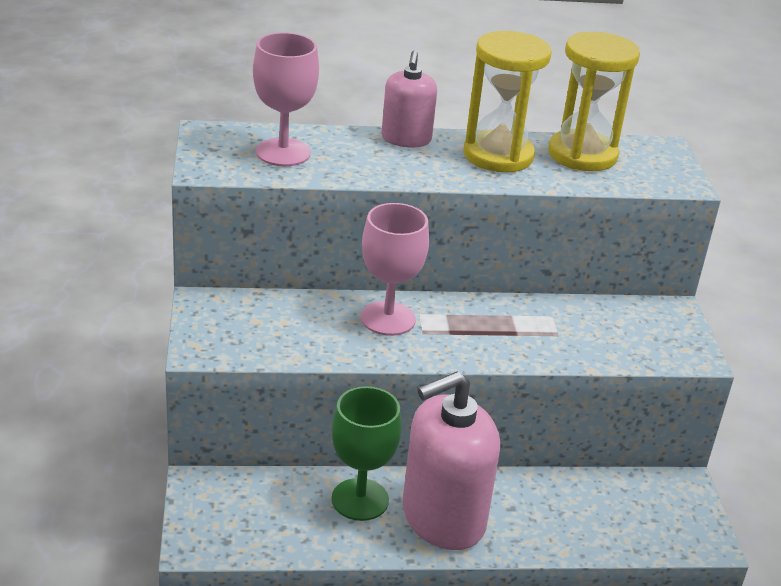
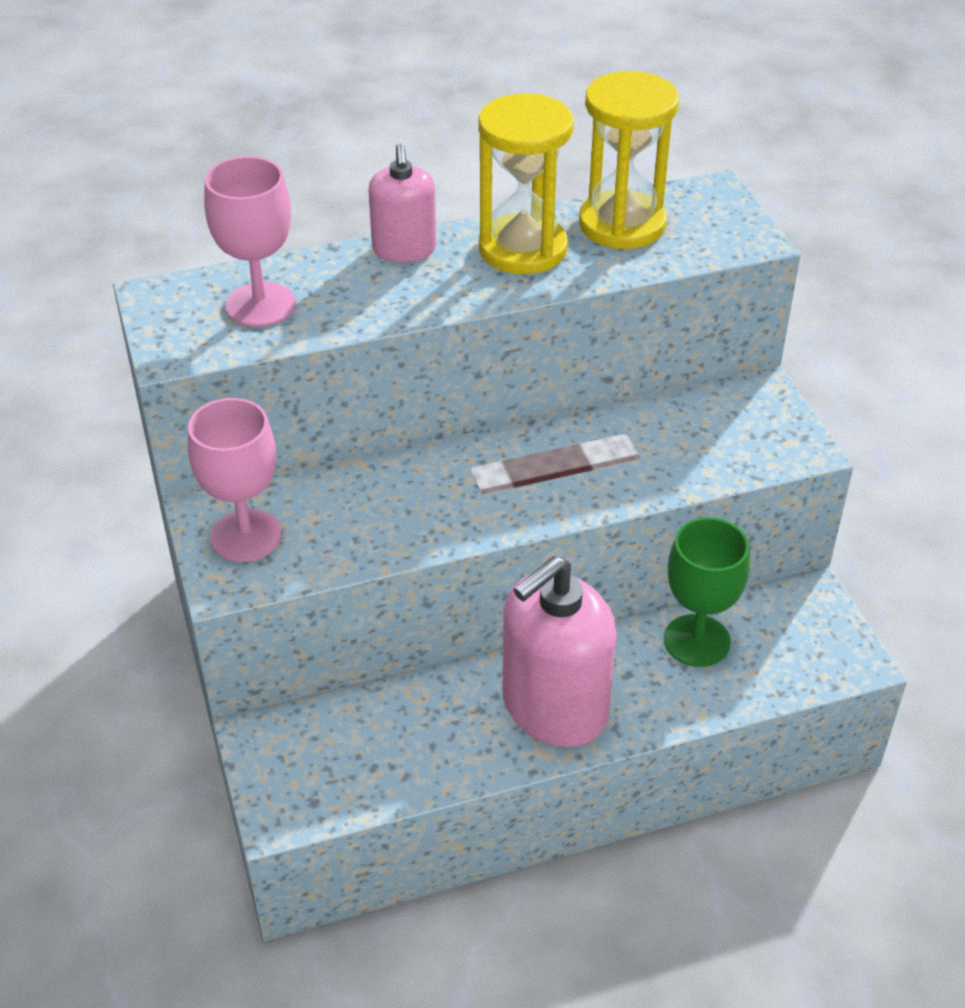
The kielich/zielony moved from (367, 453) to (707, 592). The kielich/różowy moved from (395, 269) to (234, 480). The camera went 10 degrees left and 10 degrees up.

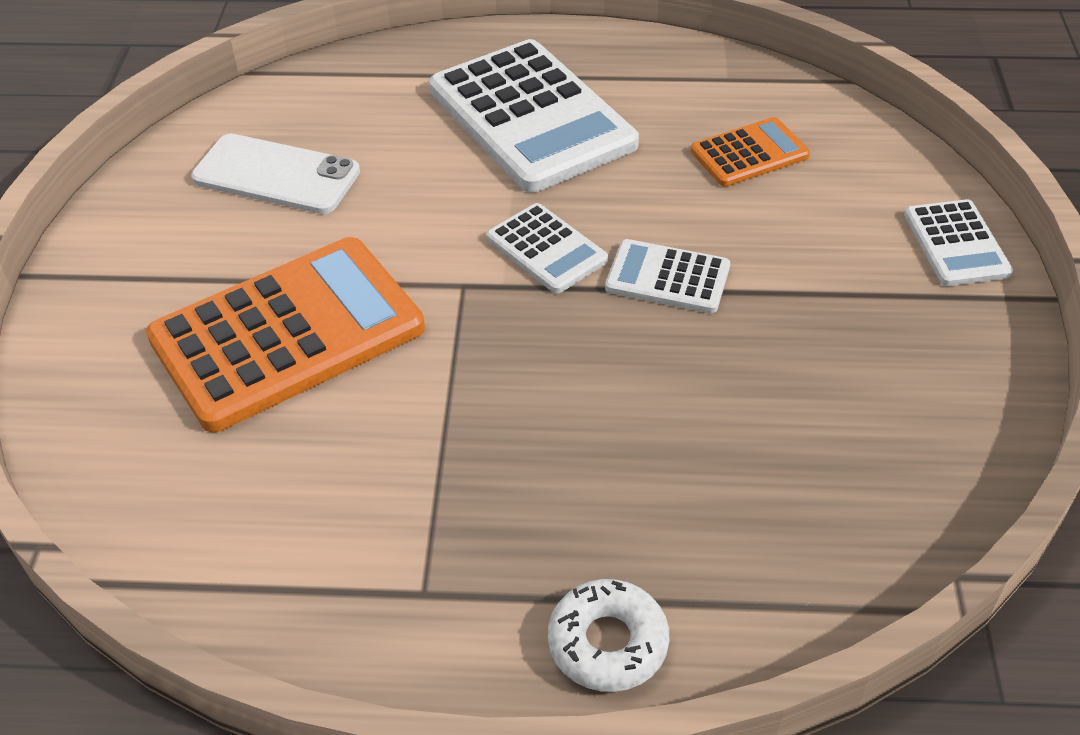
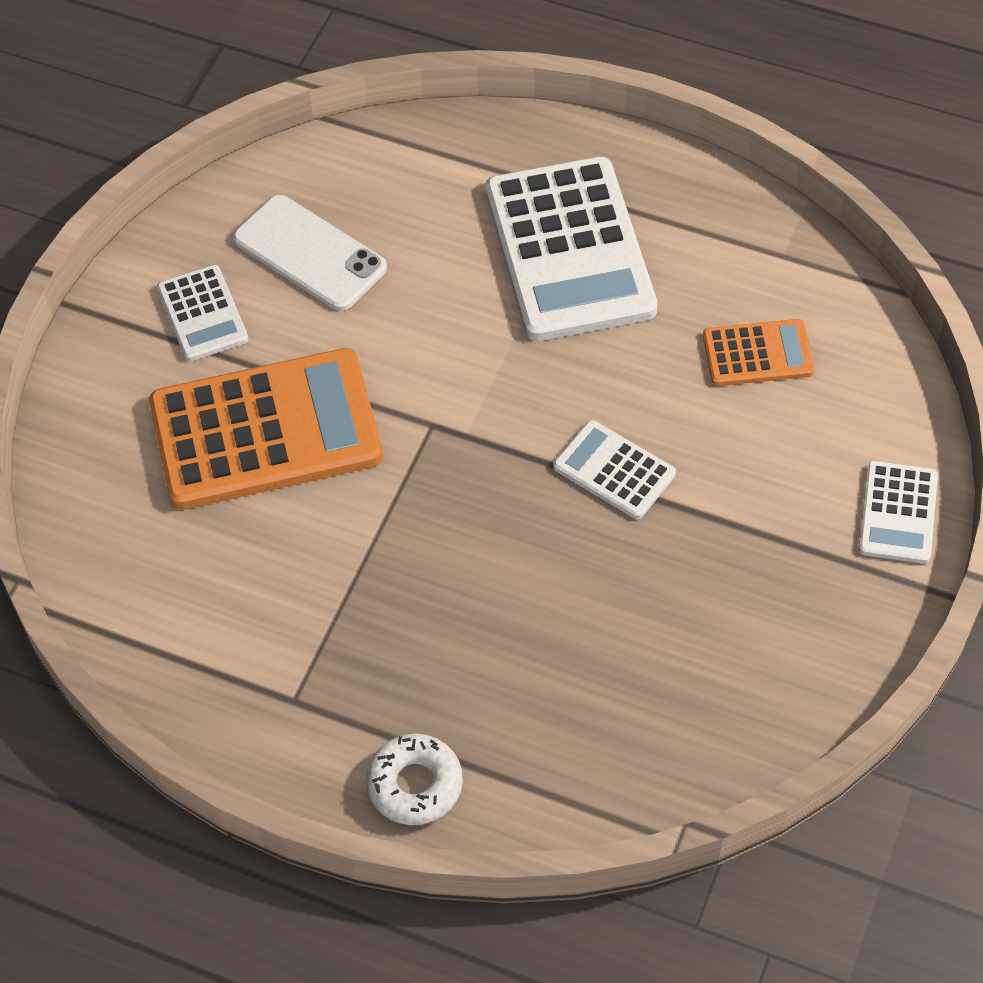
The kalkulator/biały moved from (547, 248) to (202, 313). The camera went 20 degrees right and 10 degrees up.

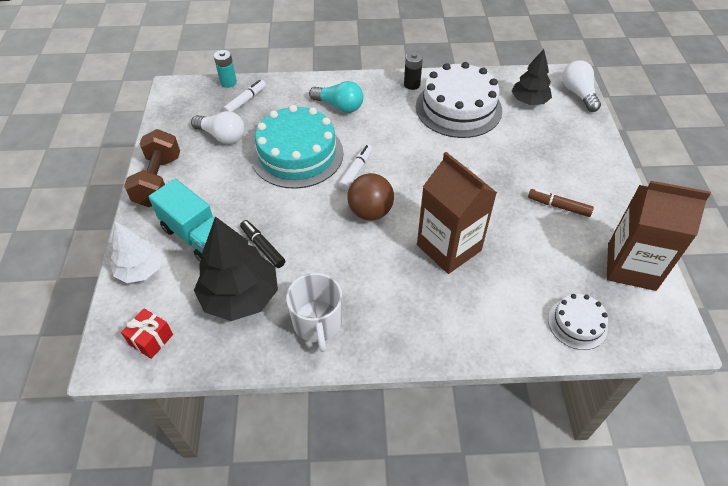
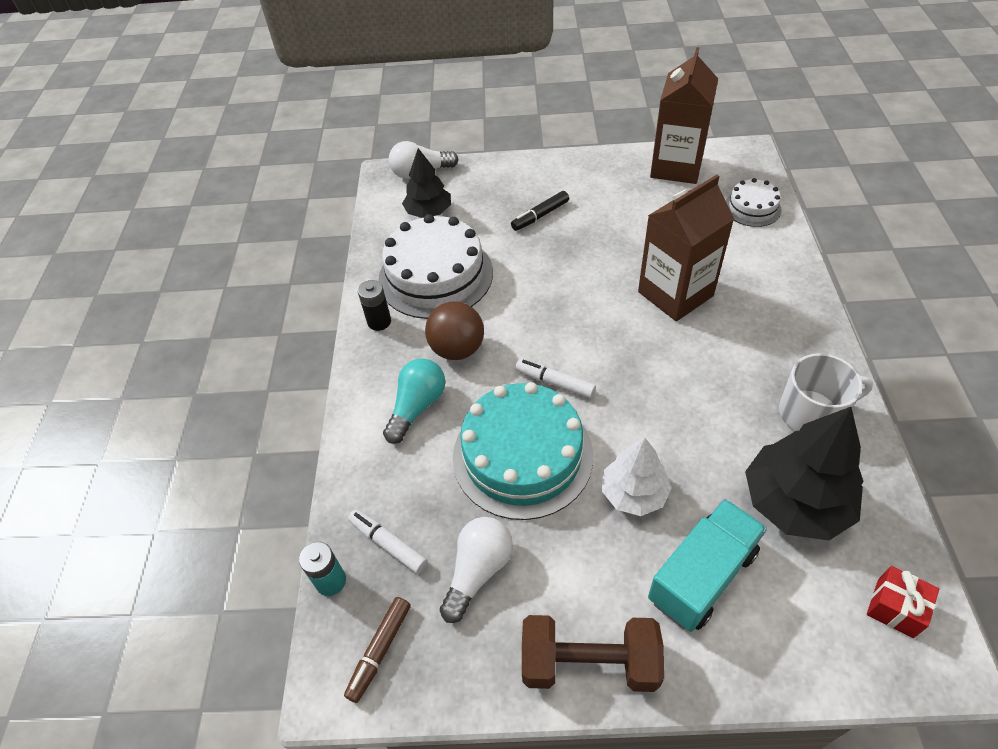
The drzewko/biały moved from (136, 252) to (637, 477). The flamaster/czarny moved from (262, 244) to (540, 211). The piłka/brązowy moved from (370, 196) to (454, 330). The flamaster/brązowy moved from (561, 203) to (377, 650). The camera went 85 degrees left and 0 degrees up.

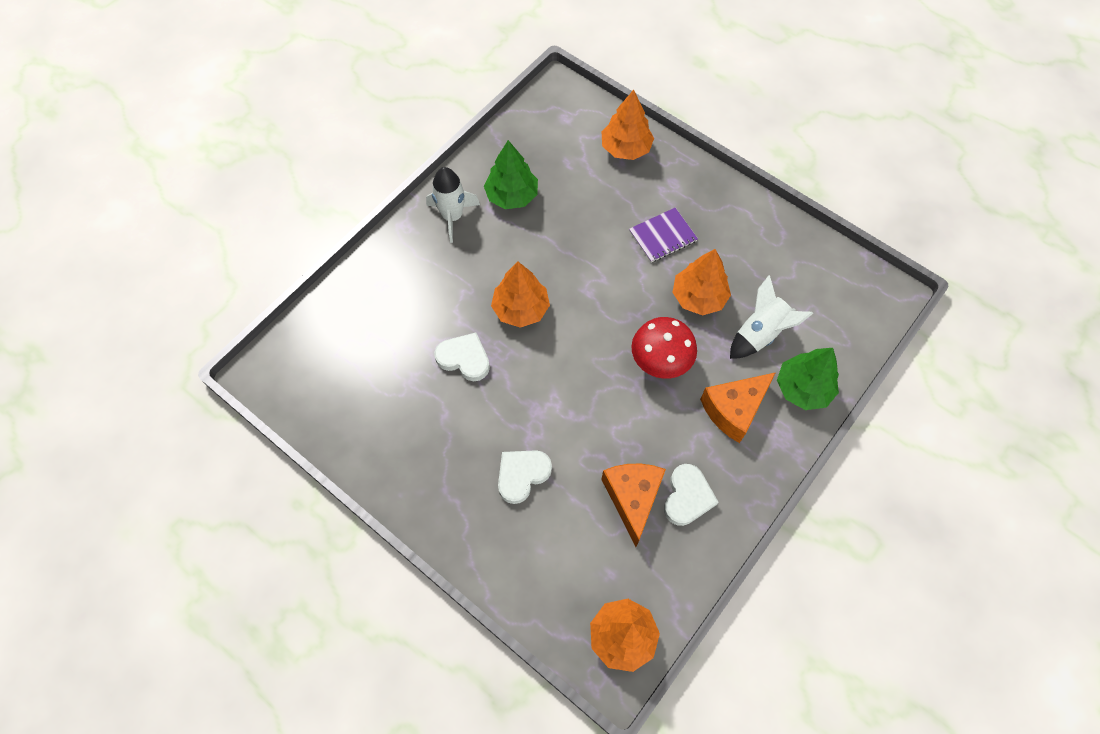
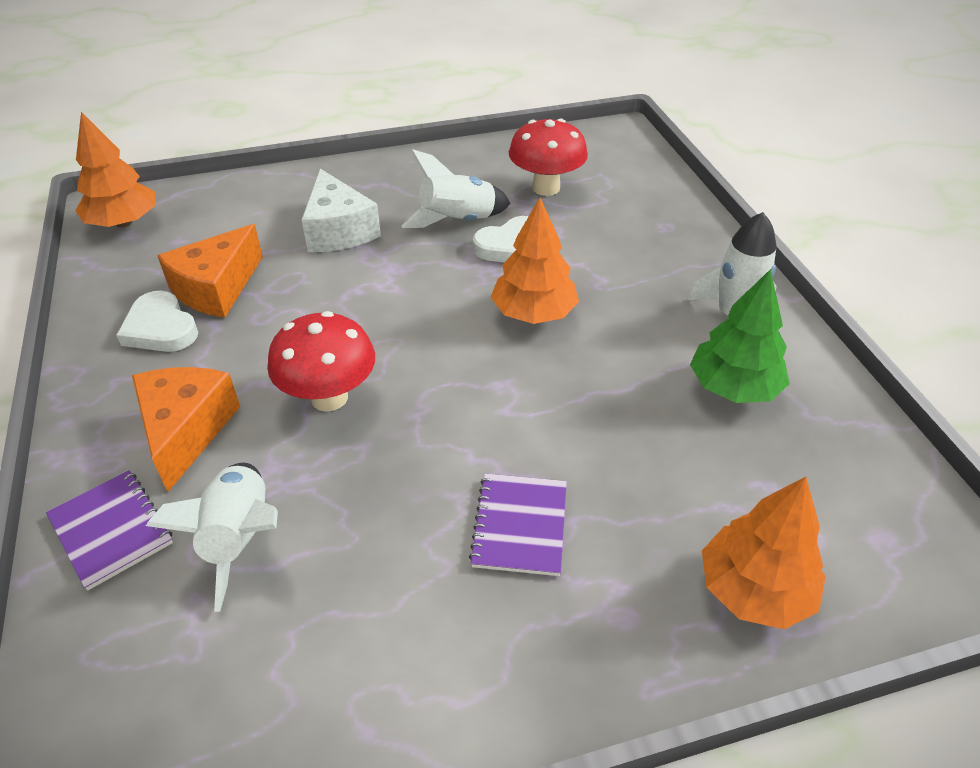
The drzewko/pomarańczowy at (701, 282) disappeared. The rakieta/biały at (456, 188) appeared. The grzyb/czerwony at (548, 157) appeared. The serce/biały at (525, 477) was replaced by the ser/biały at (341, 210). The drzewko/zielony at (808, 379) was replaced by the zeszyt/fioletowy at (109, 530). The ser/pomarańczowy at (633, 505) turned 90 degrees clockwise. The camera went 125 degrees right and 20 degrees down.

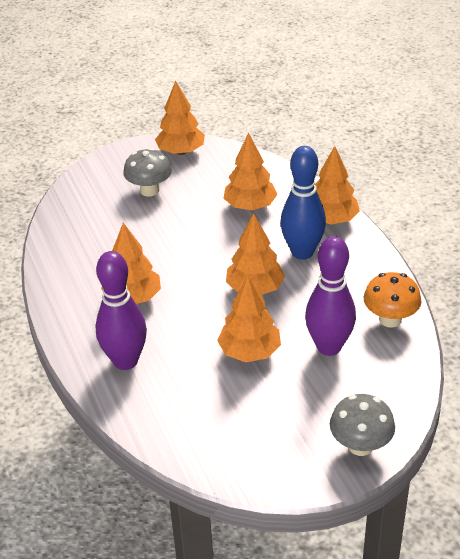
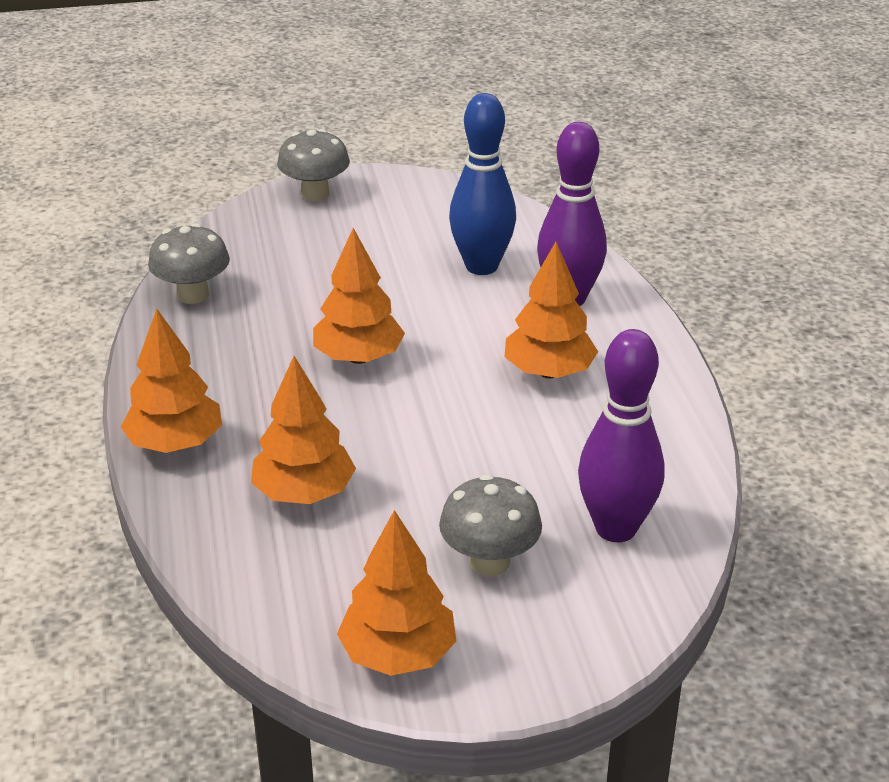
The drzewko/pomarańczowy at (249, 319) disappeared. The kręgiel/niebieski moved from (303, 203) to (482, 184). The kręgiel/fioletowy moved from (330, 296) to (621, 435). The grzyb/pomarańczowy at (392, 300) became the grzyb/szary at (189, 263). The camera went 170 degrees left and 5 degrees down.

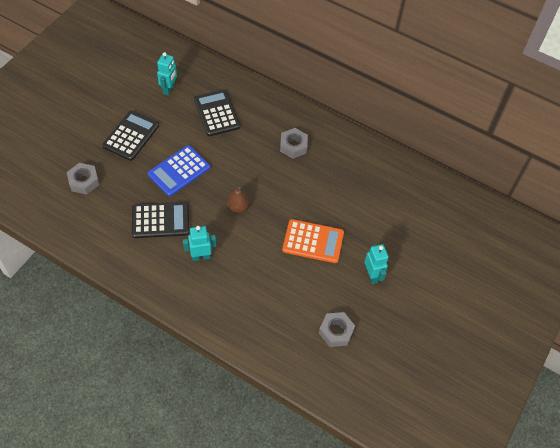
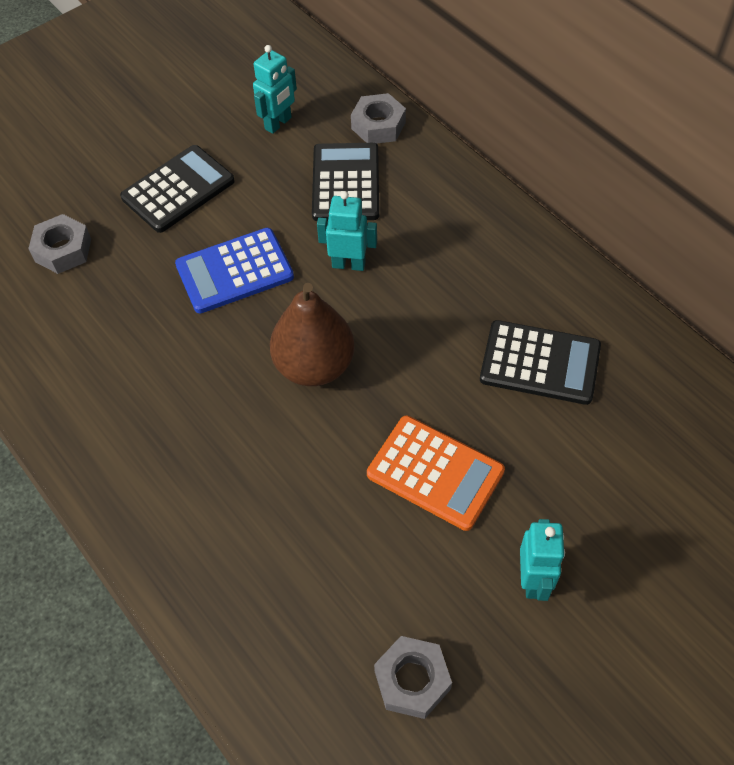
The kalkulator/czarny moved from (160, 220) to (540, 362). The robot/turkusowy moved from (199, 243) to (347, 231). The nakrętka/szary moved from (294, 143) to (378, 118). The gruszka/brązowy at (238, 200) changed to 1.86 times the size. The camera went 25 degrees right and 0 degrees up.

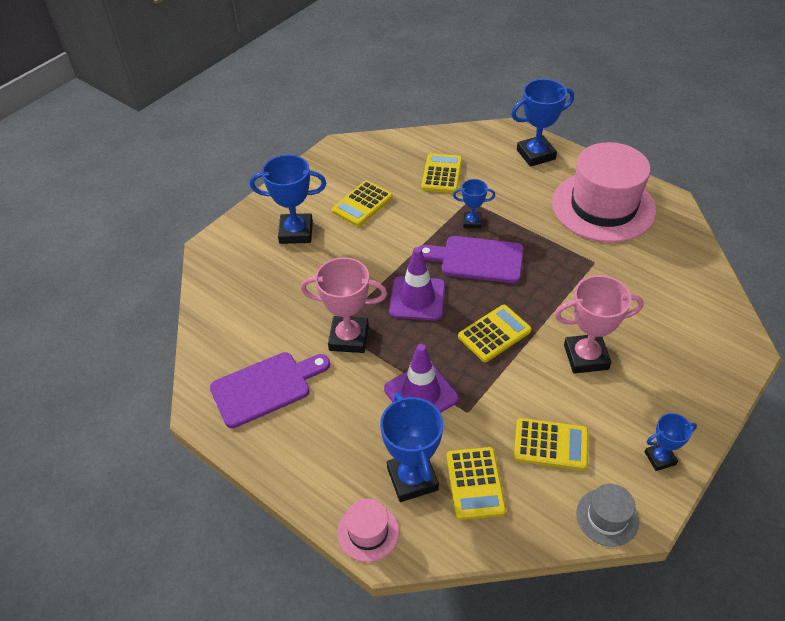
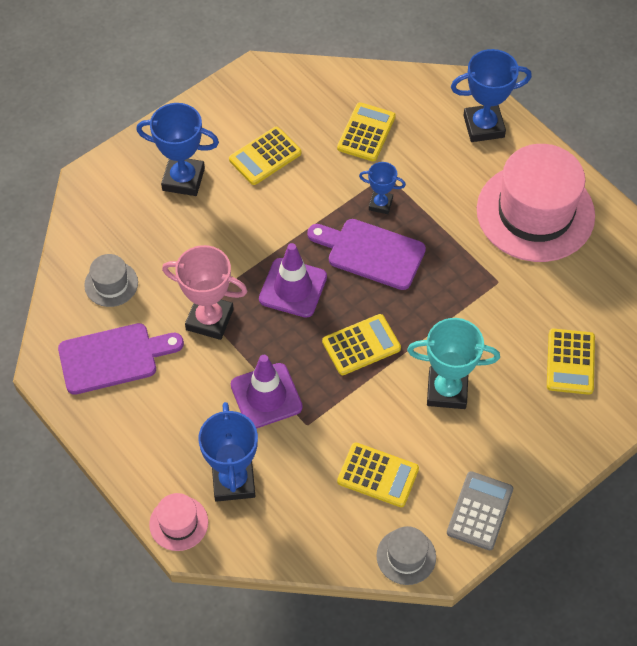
The kapelusz/szary at (111, 280) appeared. The kalkulator/żółty moved from (476, 483) to (571, 362). The puchar/niebieski at (671, 442) was replaced by the kalkulator/szary at (480, 510). The puchar/różowy at (599, 324) became the puchar/turkusowy at (453, 363). The camera went 10 degrees right and 10 degrees up.

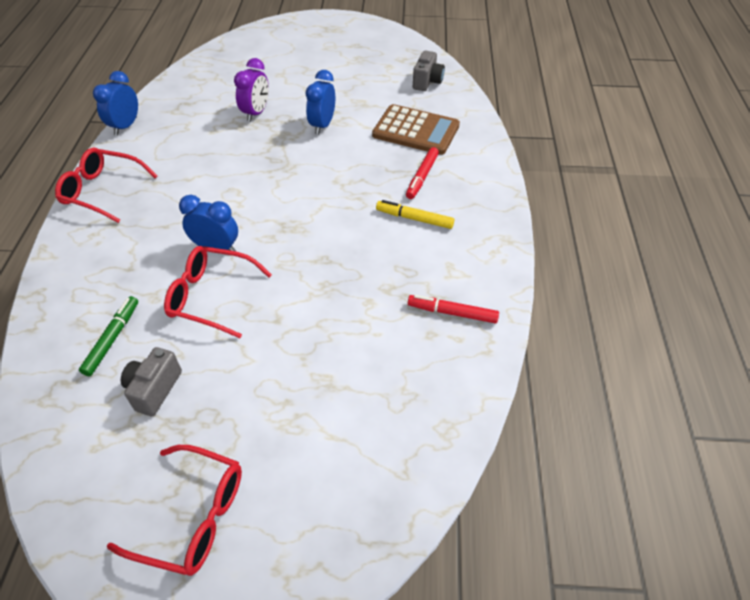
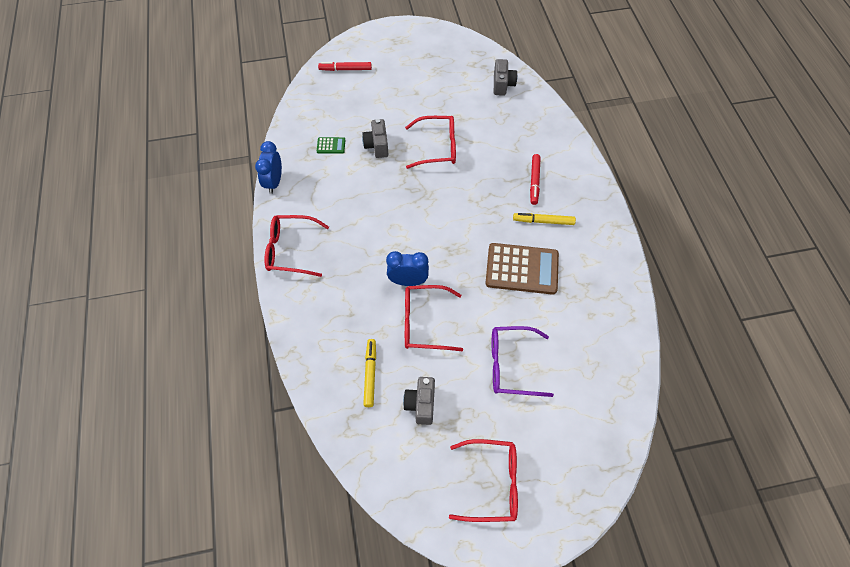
The kalkulator/zielony at (331, 145) appeared. The okulary/fioletowy at (523, 361) appeared. The kalkulator/brązowy moved from (416, 129) to (522, 269). The flamaster/czerwony moved from (453, 309) to (345, 66). The budzik/fioletowy at (251, 90) was replaced by the aparat fotograficzny/szary at (375, 138). The budzik/niebieski at (320, 102) was replaced by the okulary/czerwony at (430, 142). The flamaster/zielony at (108, 336) became the flamaster/żółty at (369, 373). The camera went 15 degrees left and 10 degrees up.

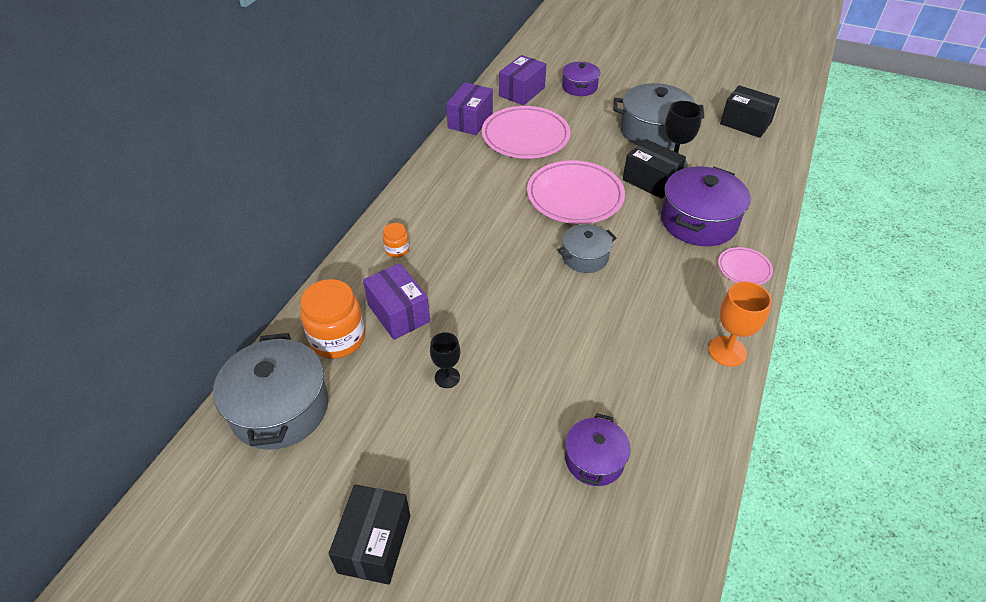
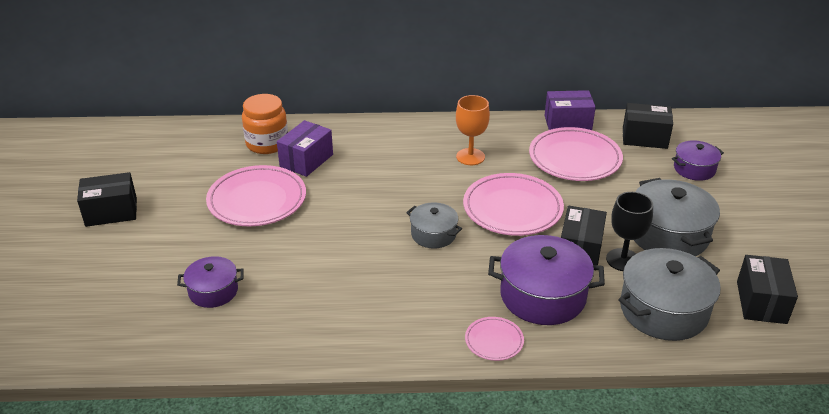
The słoik/pomarańczowy at (396, 240) disappeared. The garnek/szary moved from (270, 391) to (669, 294). The kielich/pomarańczowy moved from (740, 324) to (473, 130). The kielich/czarny at (445, 360) was replaced by the talerz/różowy at (256, 195). The pudełko/fioletowy at (522, 80) became the pudełko/czarny at (648, 126). The camera went 65 degrees right and 10 degrees down.

